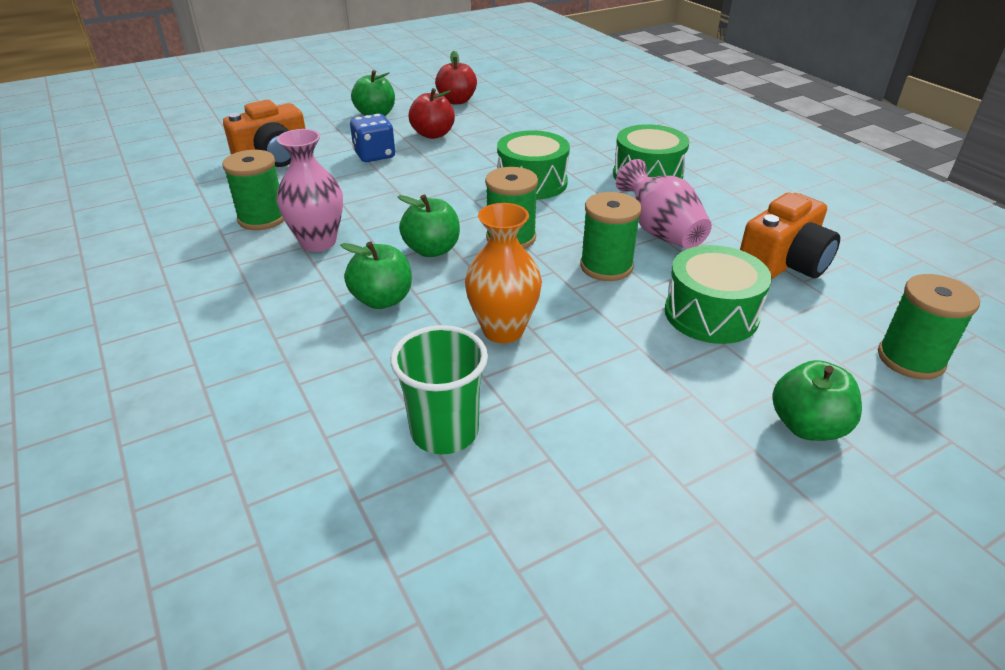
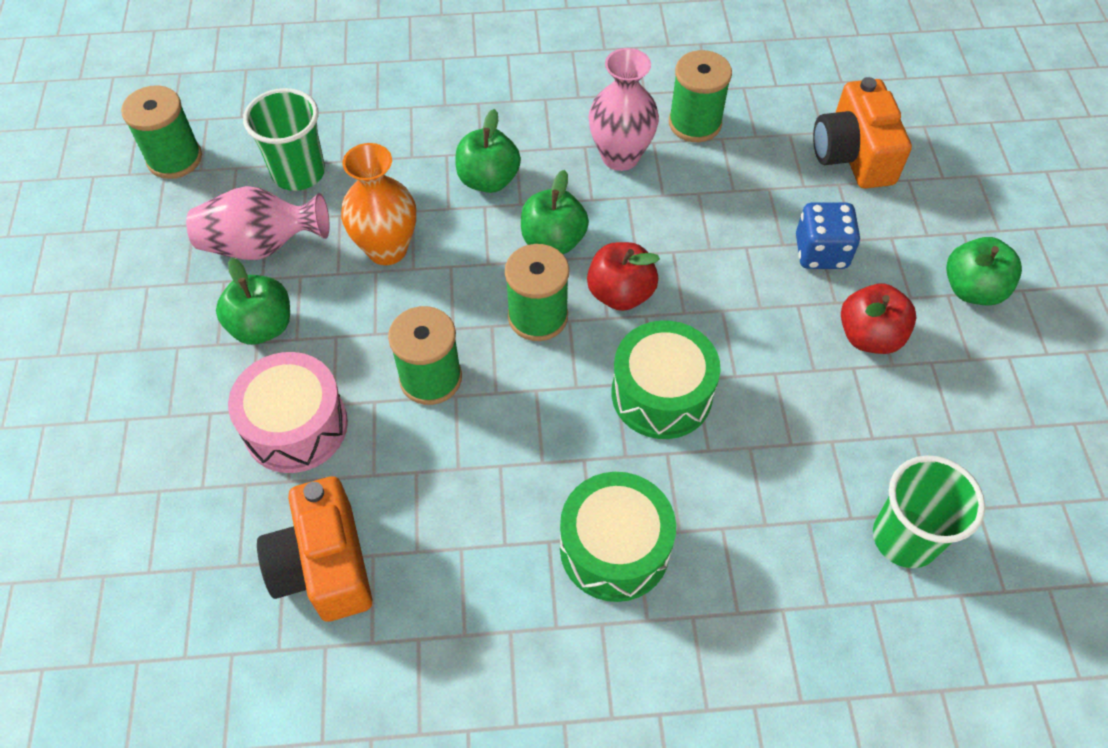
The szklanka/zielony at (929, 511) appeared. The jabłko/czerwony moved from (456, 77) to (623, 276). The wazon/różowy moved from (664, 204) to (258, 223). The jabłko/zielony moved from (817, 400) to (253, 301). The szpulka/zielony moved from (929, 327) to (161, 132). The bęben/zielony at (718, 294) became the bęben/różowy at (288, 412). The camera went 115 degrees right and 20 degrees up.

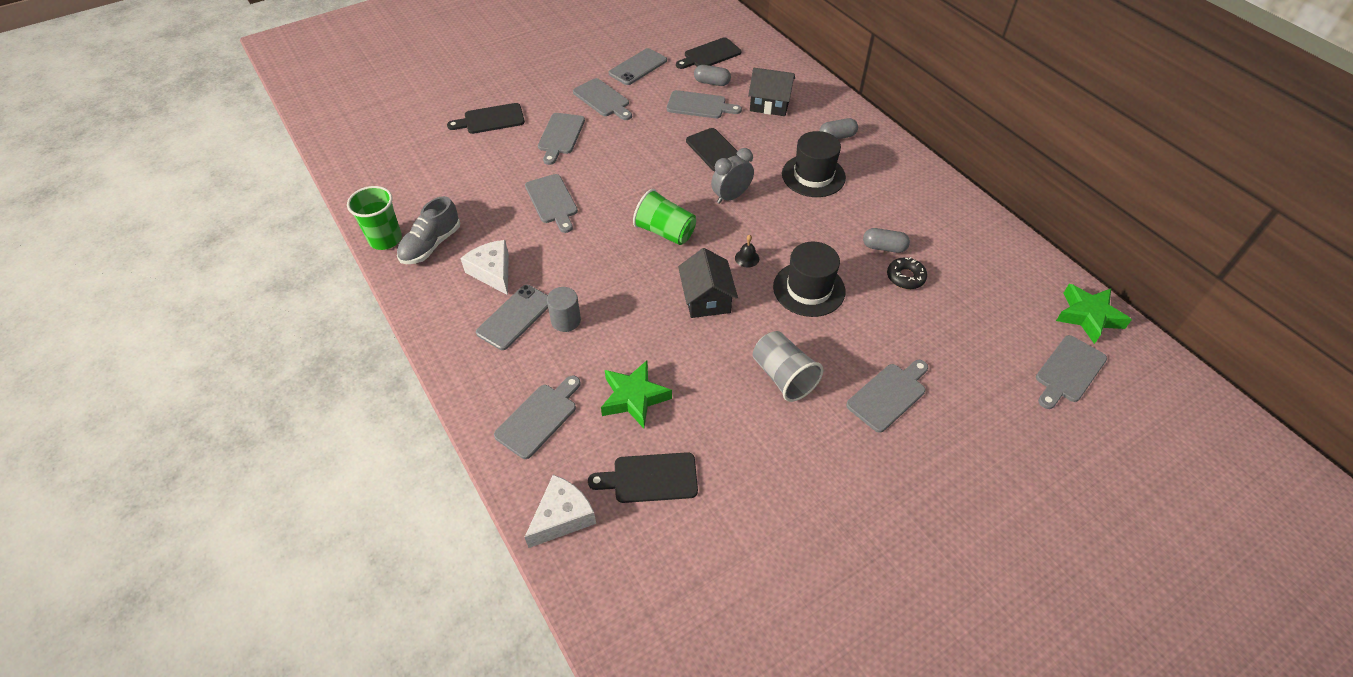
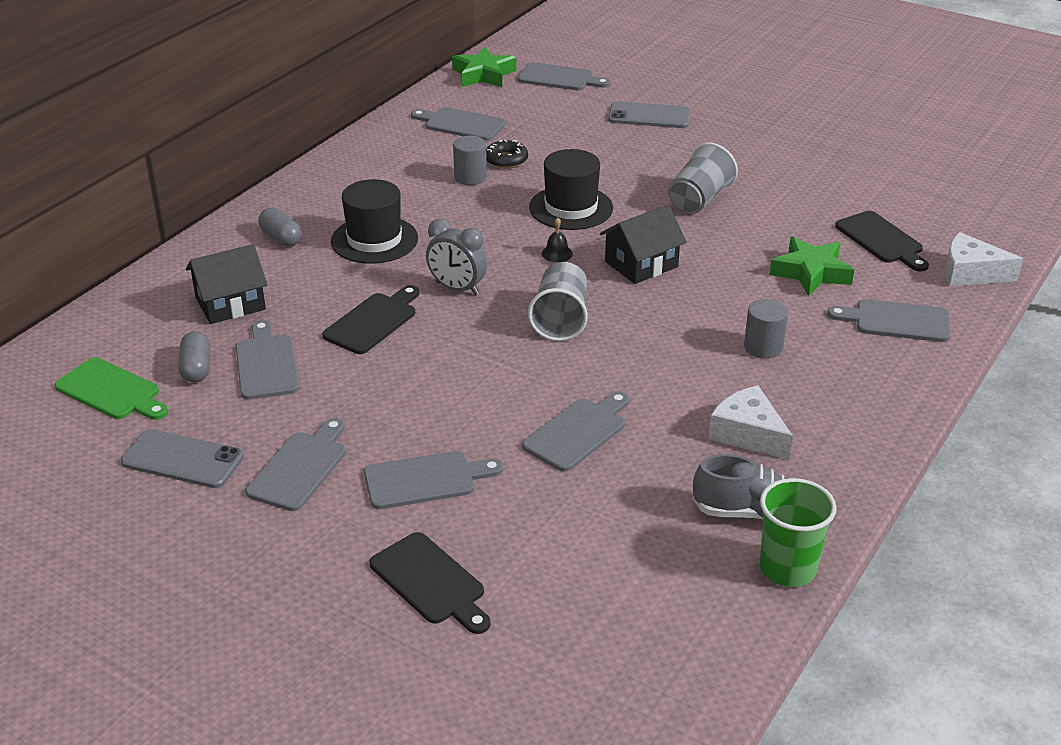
The telefon/szary moved from (512, 317) to (649, 114). The deska do krojenia/szary moved from (887, 396) to (458, 124). The kapsułka/szary at (886, 240) was replaced by the walec/szary at (470, 160). The szklanka/zielony at (664, 217) became the szklanka/szary at (558, 301). The deska do krojenia/czarny at (708, 53) became the deska do krojenia/zielony at (111, 389). The ser/biały at (484, 267) turned 105 degrees clockwise. The domek/czarny at (771, 92) turned 75 degrees clockwise. The camera went 115 degrees left and 15 degrees down.

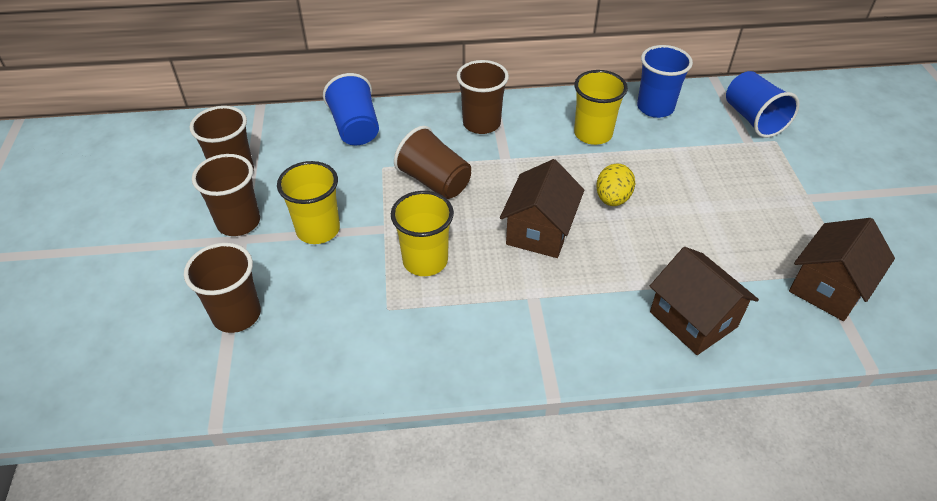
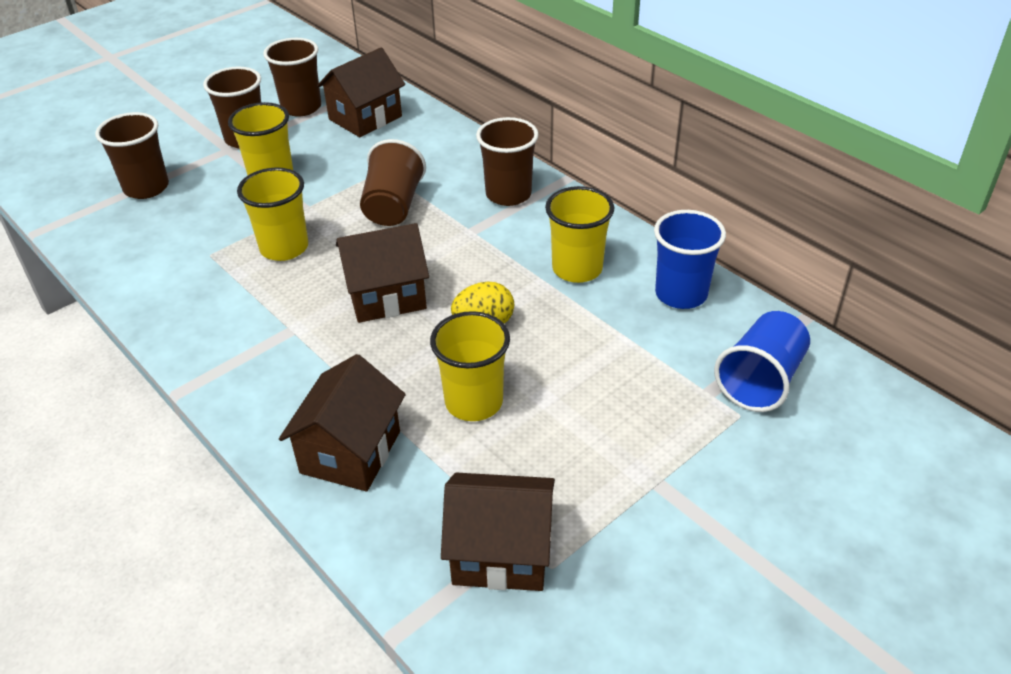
The szklanka/niebieski at (351, 109) disappeared. The domek/brązowy at (361, 92) appeared. The szklanka/żółty at (470, 366) appeared. The camera went 55 degrees right and 5 degrees down.

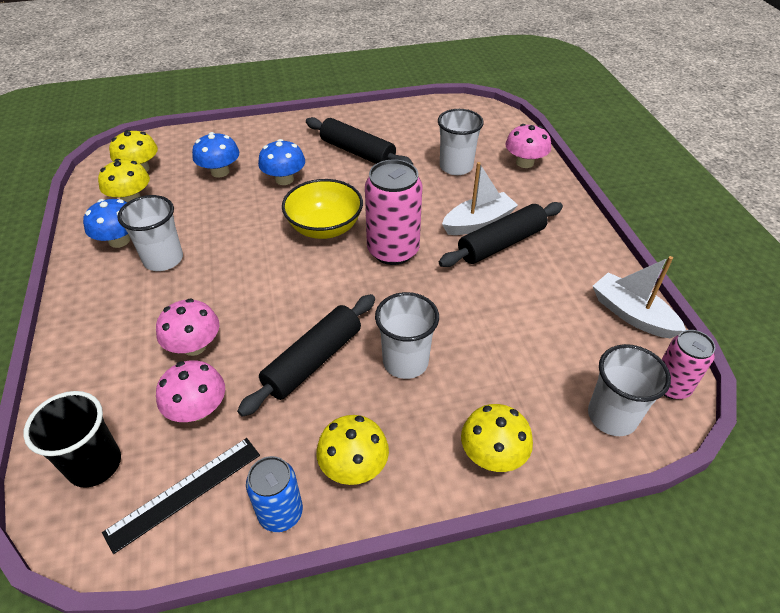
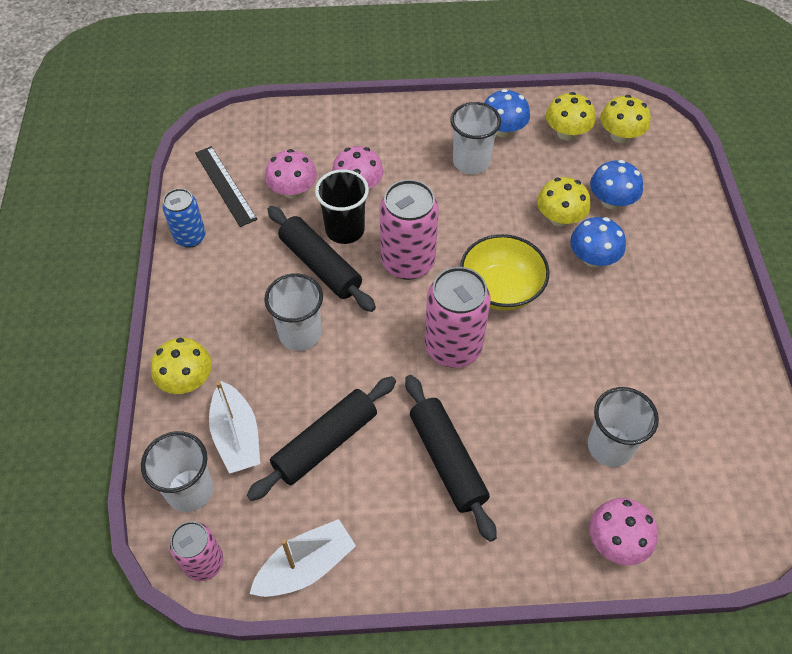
The puszka/różowy at (409, 229) appeared. The szklanka/czarny moved from (72, 439) to (342, 206). The wałek do ciasta/czarny moved from (359, 141) to (321, 438). The grzyb/żółty moved from (352, 450) to (563, 202). The łódka/biały moved from (480, 198) to (234, 427). The camera went 100 degrees right and 10 degrees up.

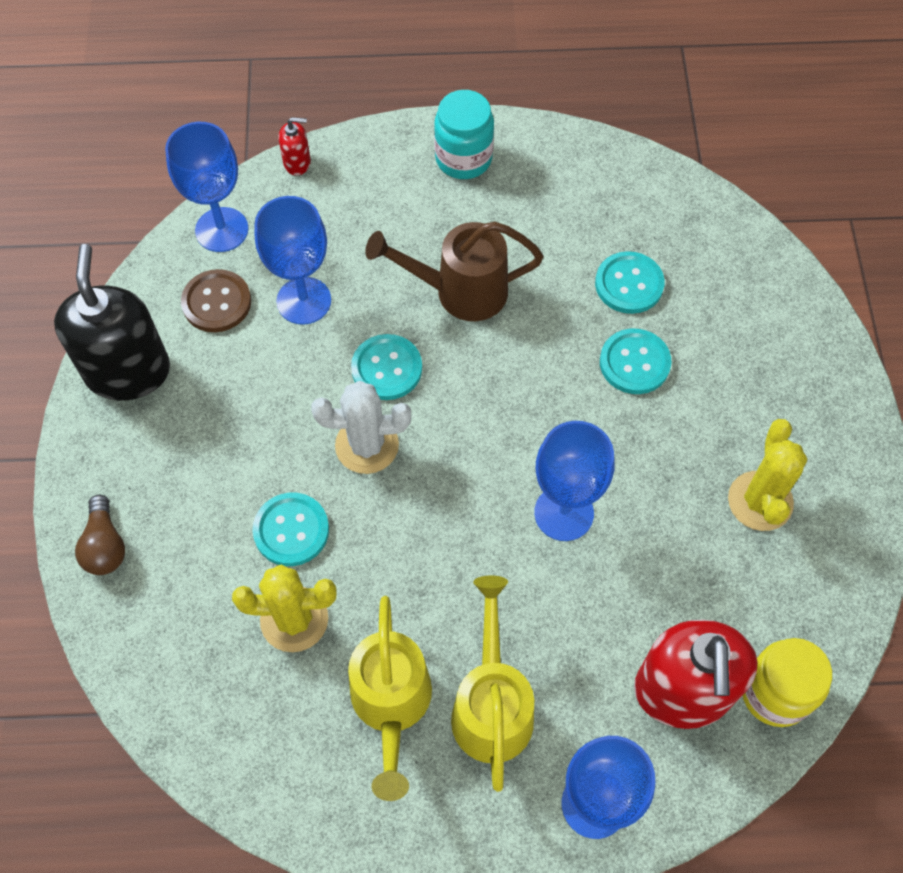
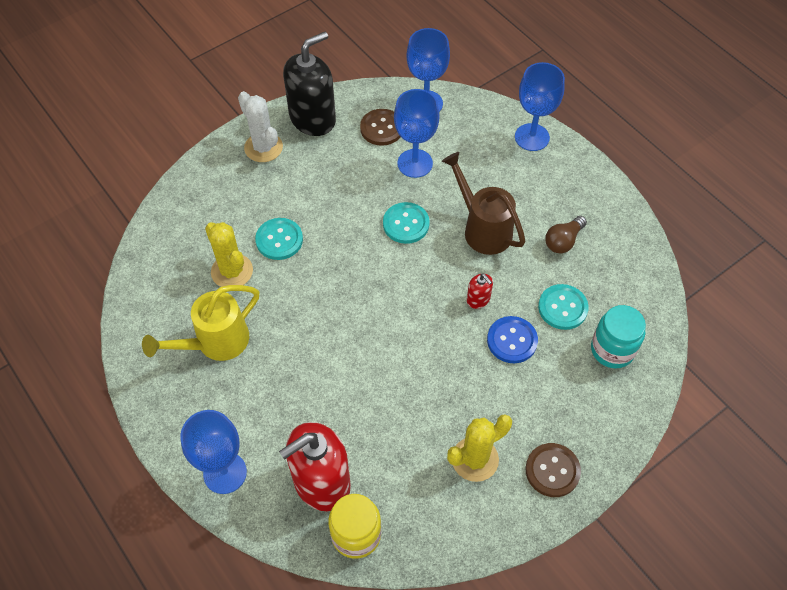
The konewka/żółty at (492, 683) disappeared. The guzik/brązowy at (553, 470) appeared. The żarówka/brązowy moved from (100, 535) to (566, 235). The dozownik mydła/czerwony moved from (294, 146) to (480, 291). The kaktus/biały moved from (361, 427) to (260, 126). The słoik/turkusowy moved from (464, 134) to (618, 336). The kielich/niebieski moved from (574, 481) to (540, 106). The guzik/turkusowy at (635, 361) became the guzik/niebieski at (512, 339). The camera went 55 degrees right and 5 degrees down.

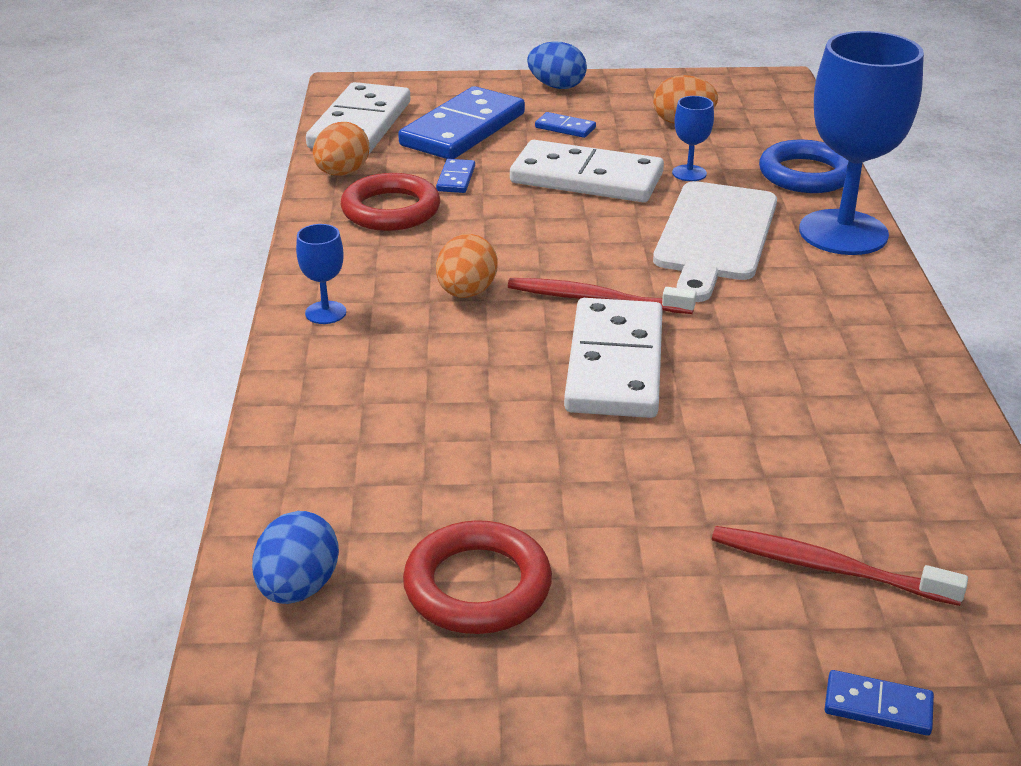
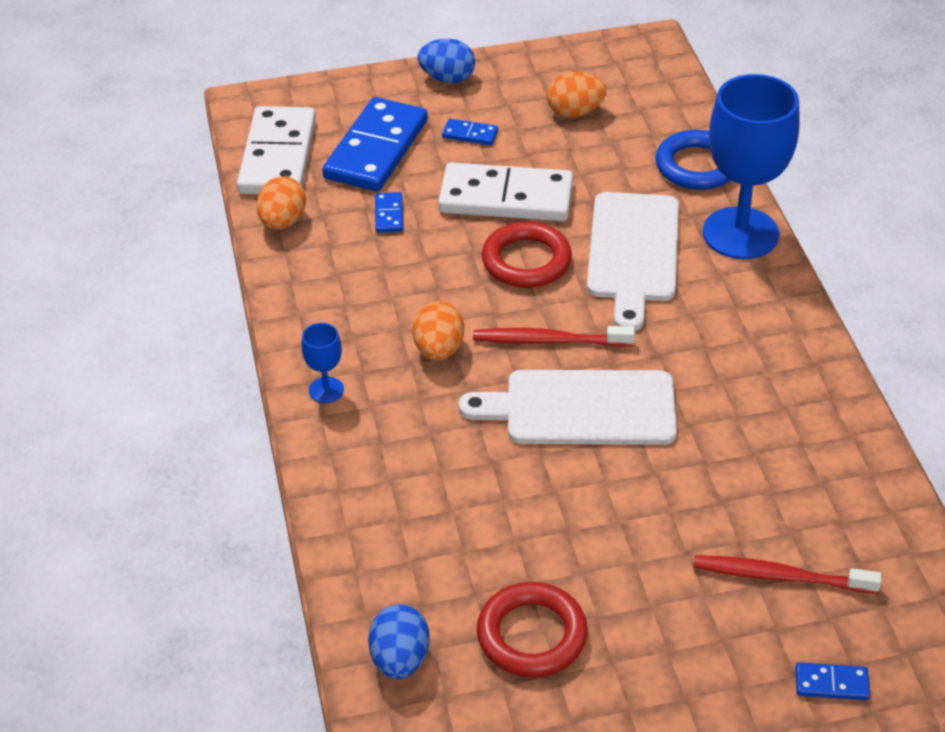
The kielich/niebieski at (693, 138) disappeared. The pierścień/czerwony moved from (390, 202) to (527, 255). The kostka domina/biały at (613, 358) was replaced by the deska do krojenia/biały at (567, 407). The camera went 10 degrees left and 10 degrees up.

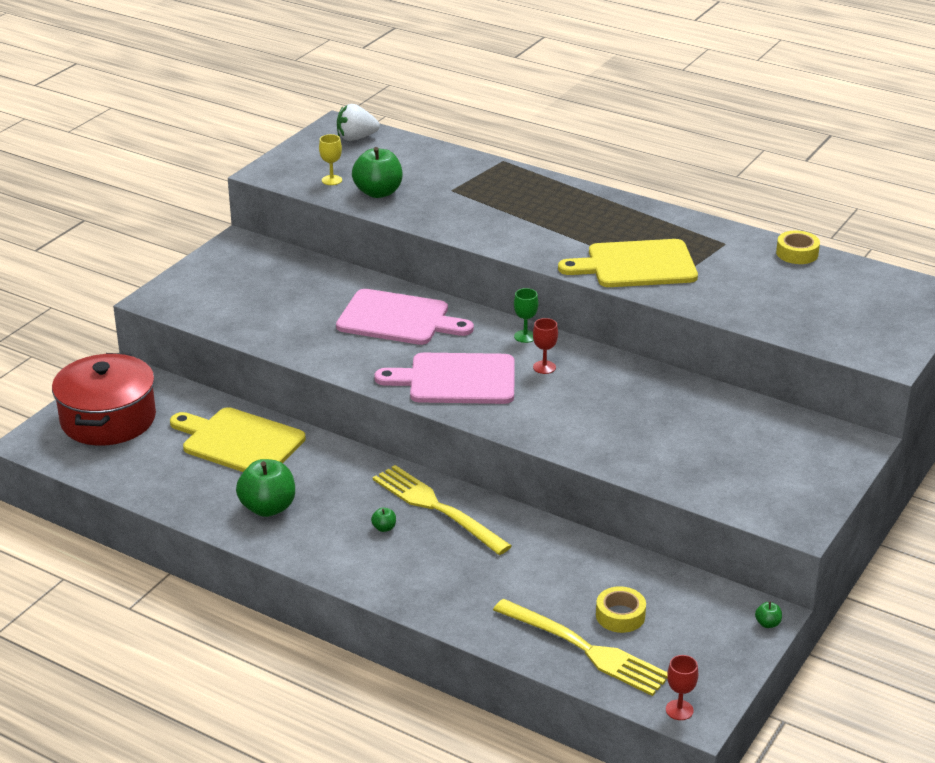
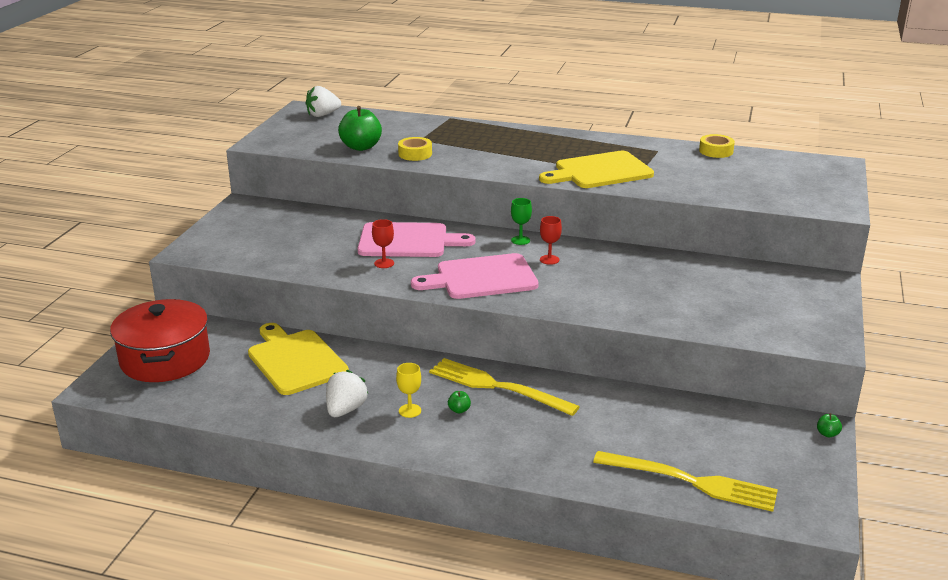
The kielich/żółty moved from (330, 159) to (408, 390). The taśma klejąca/żółty moved from (621, 609) to (415, 149). The kielich/czerwony moved from (682, 687) to (383, 243). The jabłko/zielony at (265, 488) was replaced by the truskawka/biały at (347, 393). The deska do krojenia/żółty at (238, 439) turned 45 degrees clockwise. The camera went 15 degrees left and 5 degrees down.

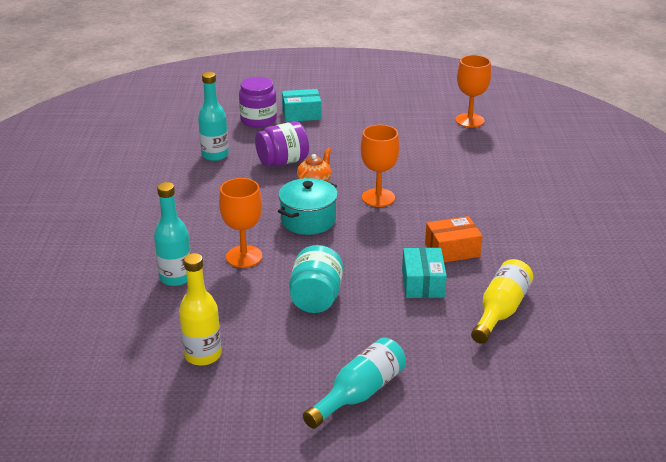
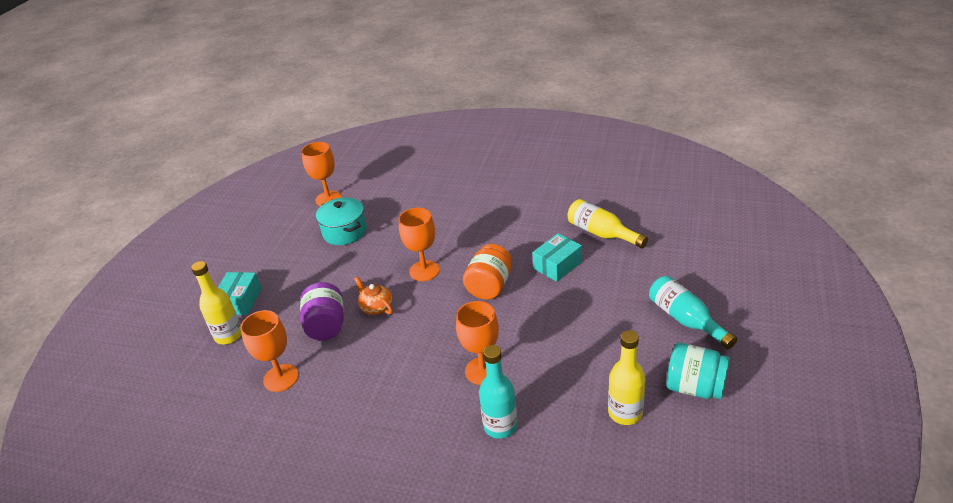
The pudełko/pomarańczowy at (454, 239) disappeared. The słoik/pomarańczowy at (487, 272) appeared. The garnek/turkusowy moved from (308, 206) to (341, 221). The słoik/turkusowy moved from (316, 279) to (698, 371). The butelka/turkusowy at (213, 116) was replaced by the kielich/pomarańczowy at (270, 351). The słoik/fioletowy at (258, 102) was replaced by the butelka/żółty at (216, 302). The pudełko/turkusowy at (424, 273) turned 60 degrees counterclockwise. The camera went 70 degrees left and 5 degrees up.

